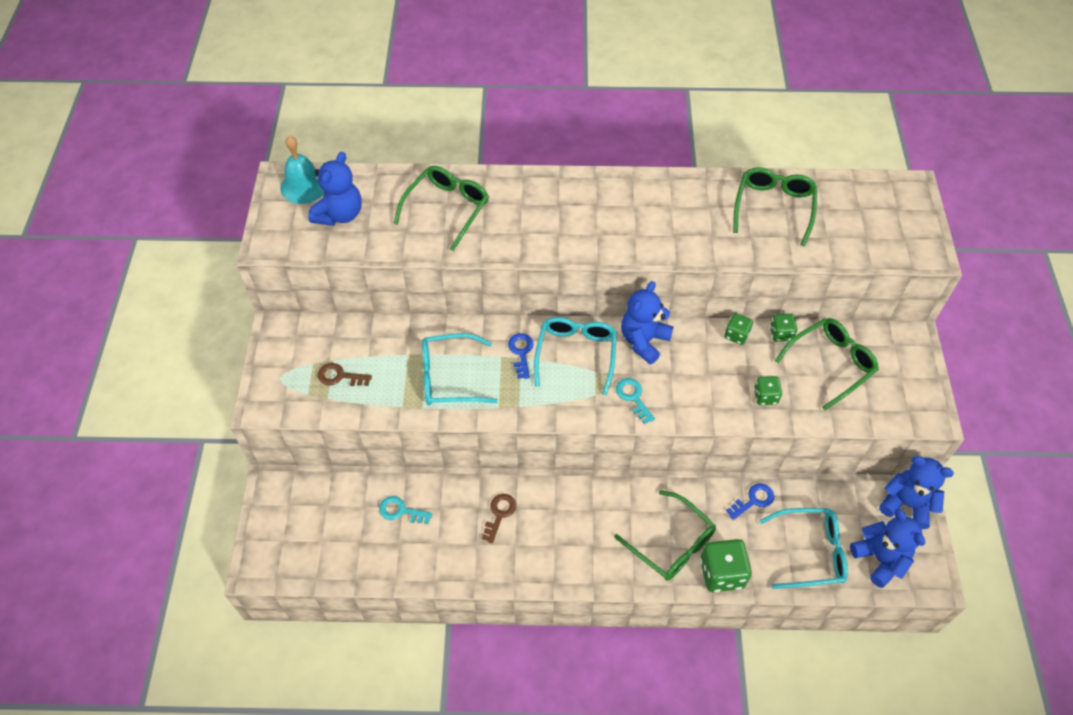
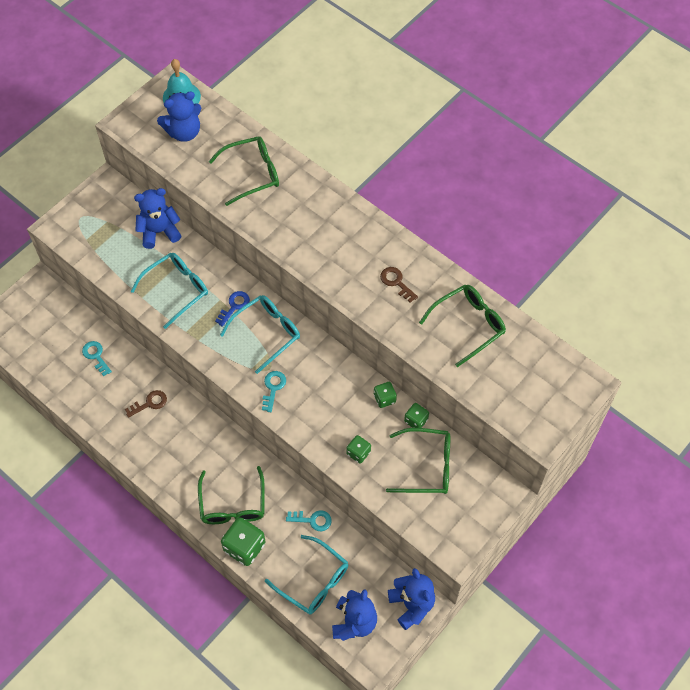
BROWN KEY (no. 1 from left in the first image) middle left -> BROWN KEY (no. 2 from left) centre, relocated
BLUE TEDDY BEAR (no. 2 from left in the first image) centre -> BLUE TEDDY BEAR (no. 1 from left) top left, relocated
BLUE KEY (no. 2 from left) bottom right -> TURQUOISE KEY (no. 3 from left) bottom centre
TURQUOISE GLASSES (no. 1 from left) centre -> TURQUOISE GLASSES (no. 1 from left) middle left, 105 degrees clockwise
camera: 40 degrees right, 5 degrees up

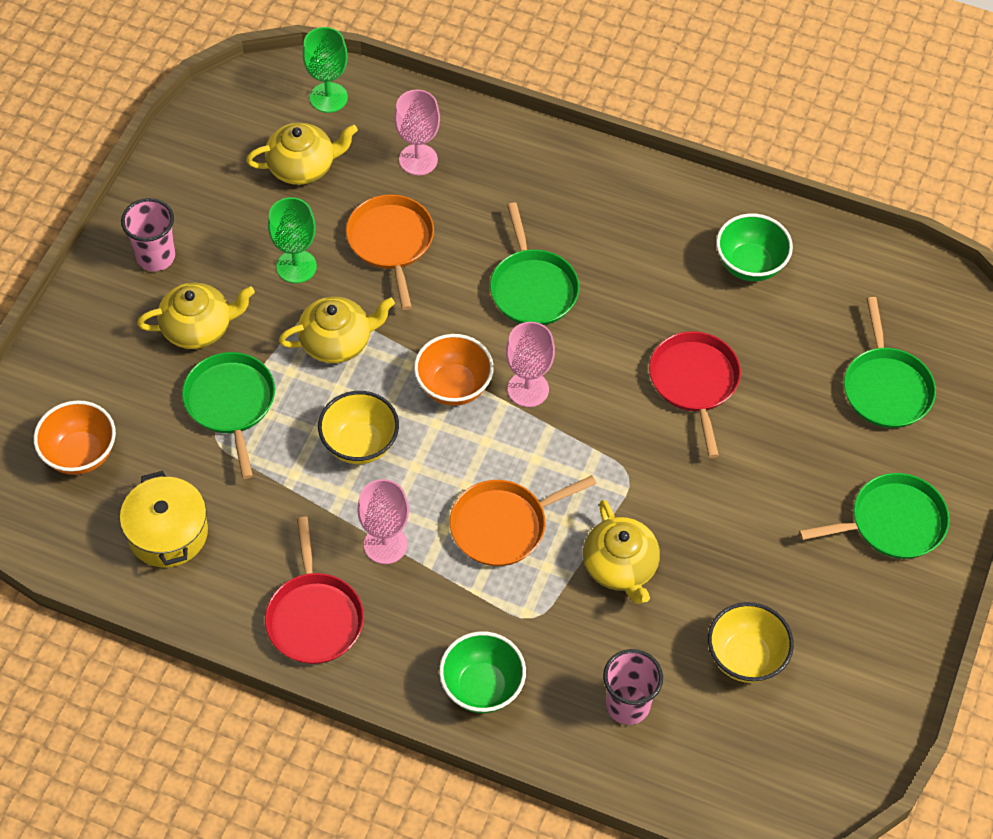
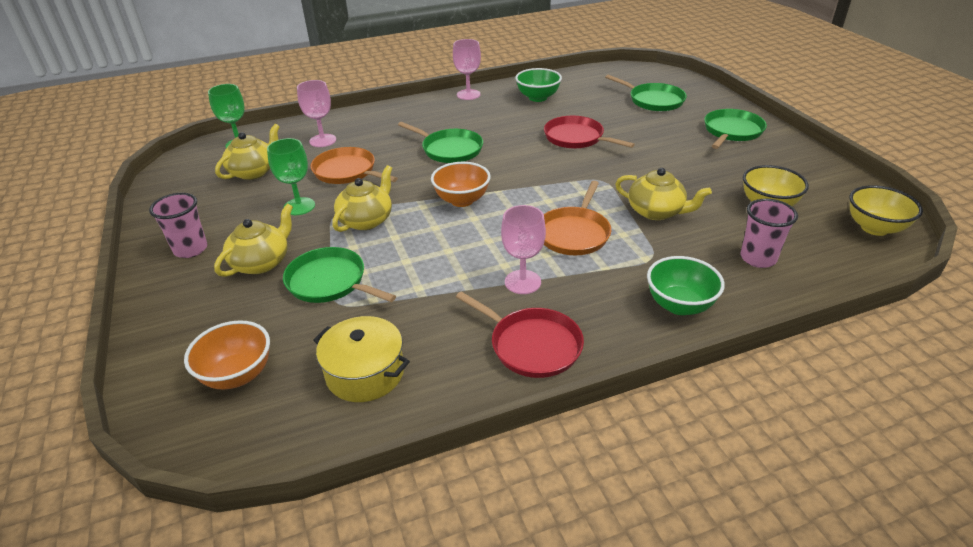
YELLOW BOWL (no. 1 from left in the first image) centre -> YELLOW BOWL (no. 2 from left) middle right, relocated
PINK GOBLET (no. 3 from left in the first image) centre -> PINK GOBLET (no. 2 from left) top centre, relocated
camera: 40 degrees left, 20 degrees down

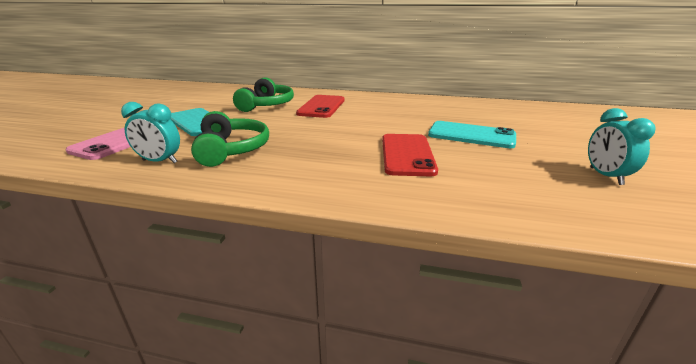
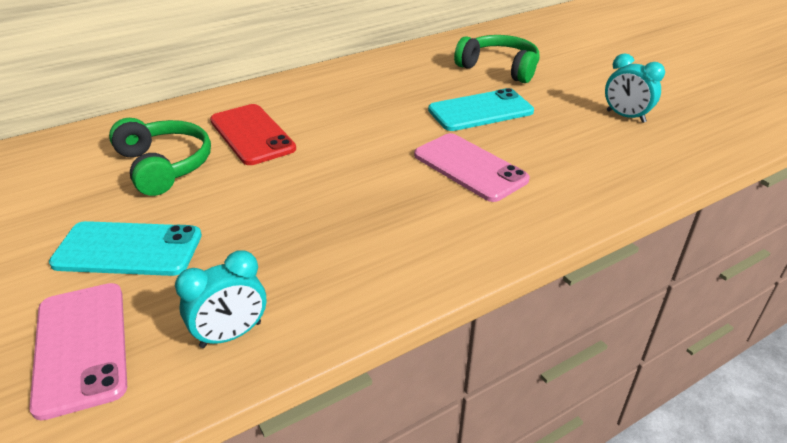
GREEN HEADPHONES (no. 1 from left in the first image) middle left -> GREEN HEADPHONES (no. 2 from left) top centre, relocated
RED PHONE (no. 2 from left) centre -> PINK PHONE (no. 2 from left) centre
camera: 45 degrees left, 10 degrees up

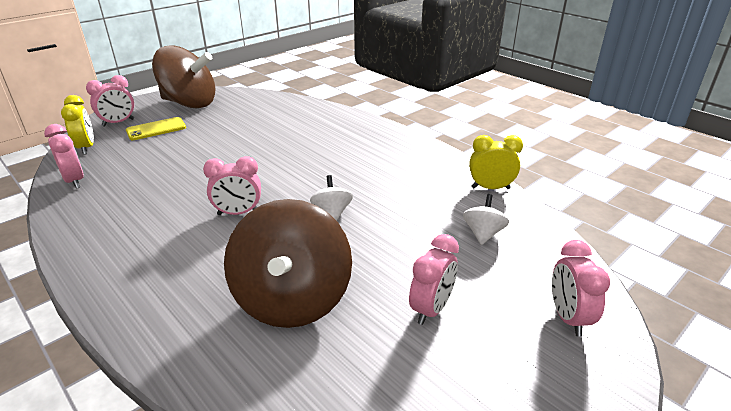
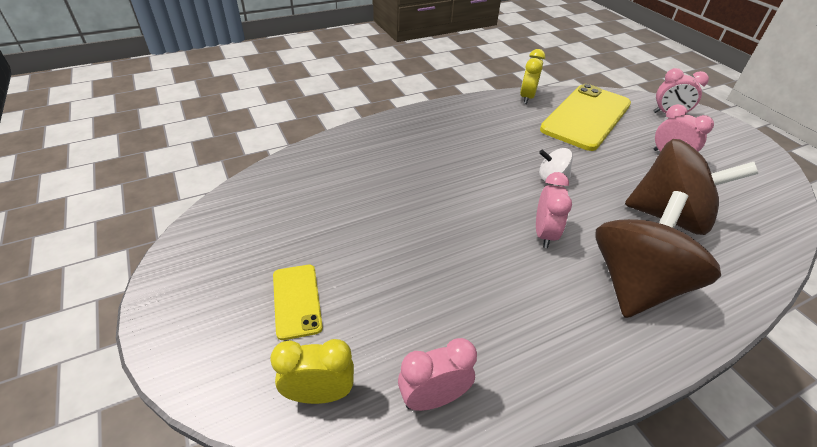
PINK CLOCK (no. 2 from left) top left -> none
BROWN SPINNING TOP (no. 1 from left) top left -> BROWN SPINNING TOP (no. 1 from left) middle right, relocated
WHITE SPINNING TOP (no. 2 from left) centre -> YELLOW PHONE (no. 2 from left) top right
camera: 75 degrees left, 10 degrees up

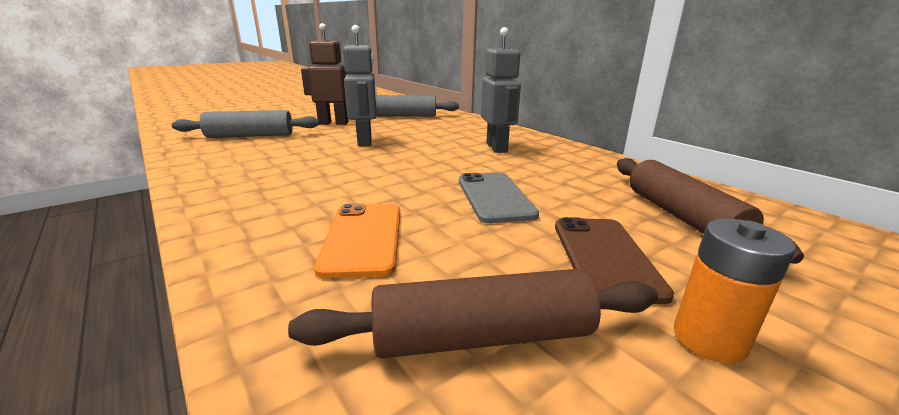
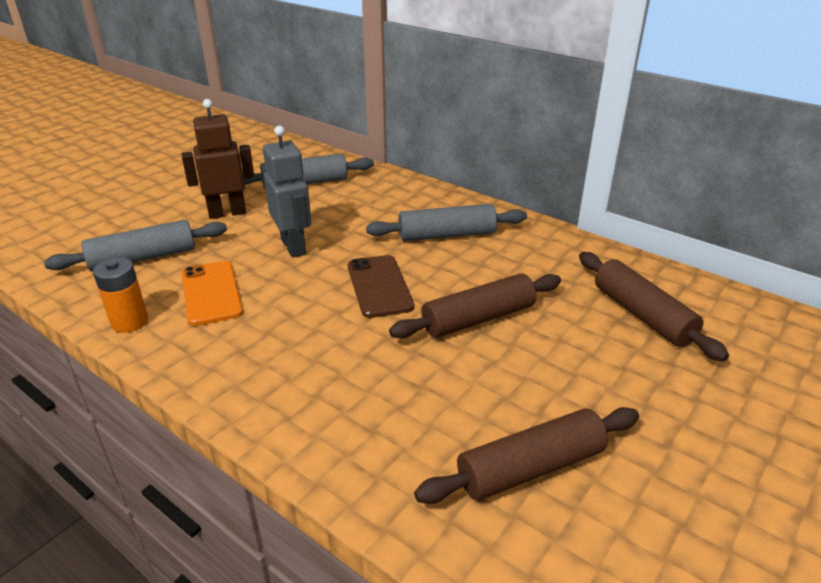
ORANGE PHONE centre -> ORANGE PHONE middle left, relocated
BROWN PHONE middle right -> BROWN PHONE centre, relocated
ORANGE BATTERY bottom right -> ORANGE BATTERY middle left, relocated
GREY PHONE centre -> BROWN ROLLING PIN (no. 1 from left) centre
GREY ROBOT (no. 2 from left) top centre -> GREY ROLLING PIN (no. 3 from left) centre
camera: 15 degrees left, 10 degrees up

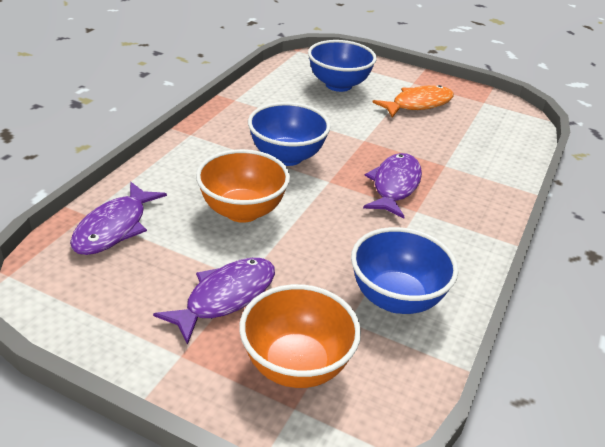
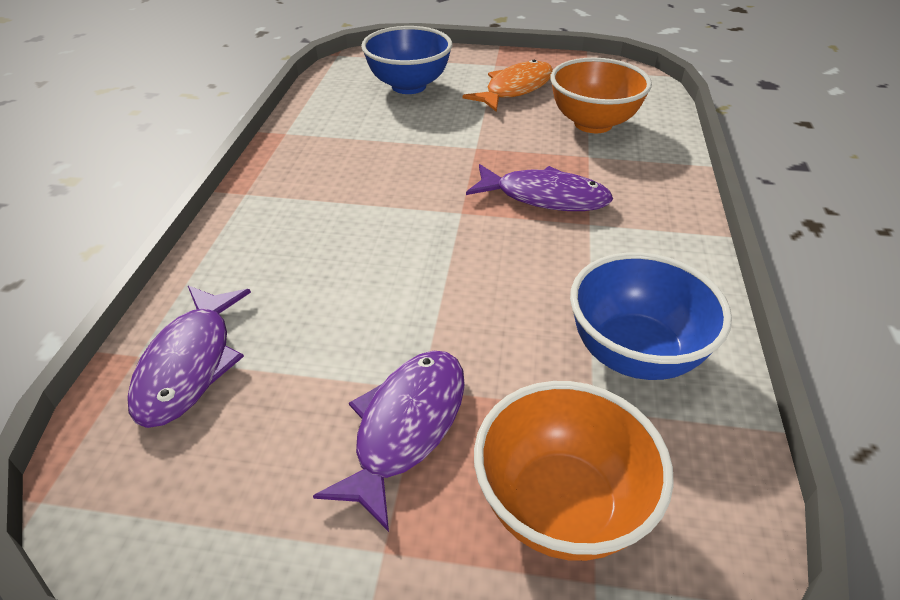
BLUE BOWL (no. 1 from left) top centre -> none
ORANGE BOWL (no. 1 from left in the first image) centre -> ORANGE BOWL (no. 2 from left) top right, relocated
PURPLE FISH (no. 3 from left) centre -> PURPLE FISH (no. 3 from left) top centre, 105 degrees clockwise
camera: 15 degrees left, 5 degrees up

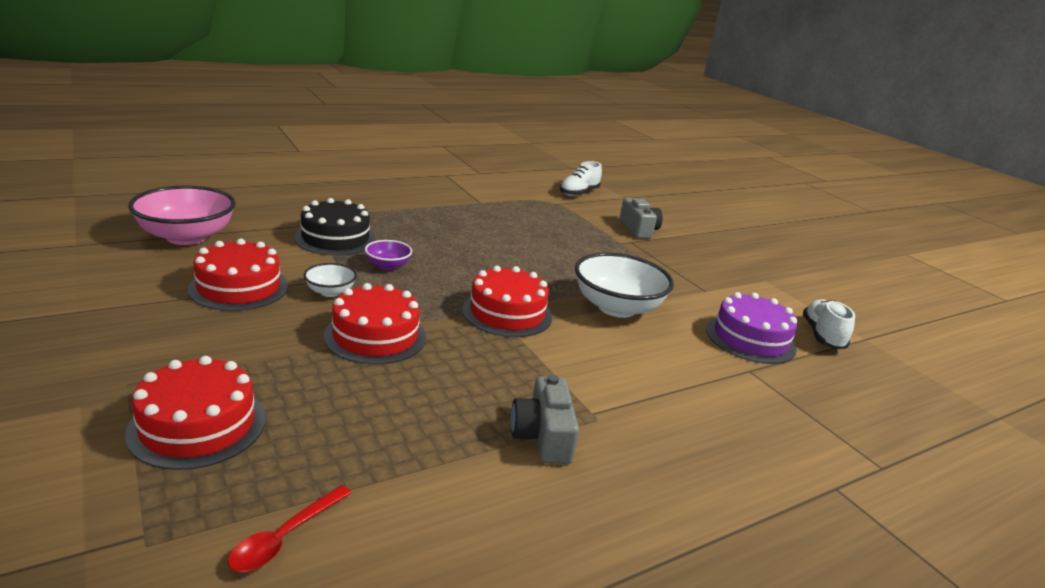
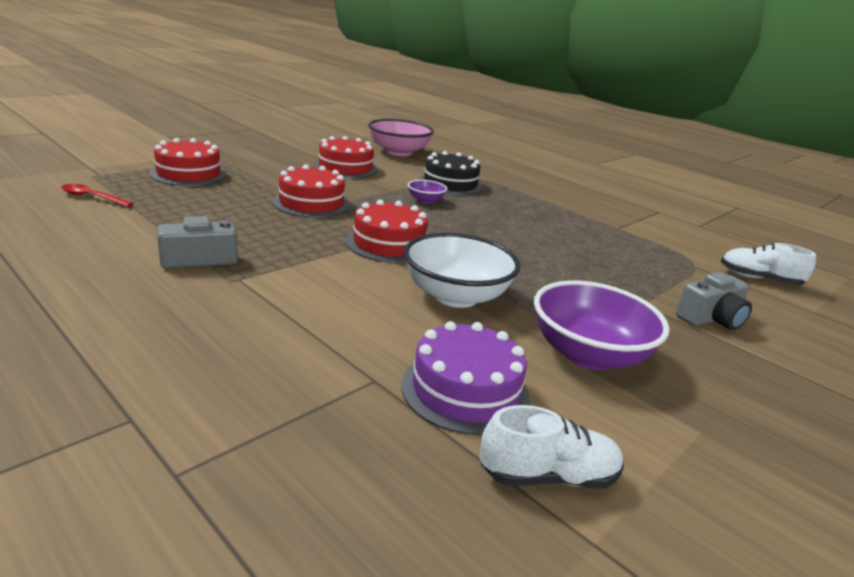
WHITE BOWL (no. 1 from left) middle left -> none
none -> PURPLE BOWL (no. 2 from left) middle right
camera: 75 degrees right, 0 degrees up

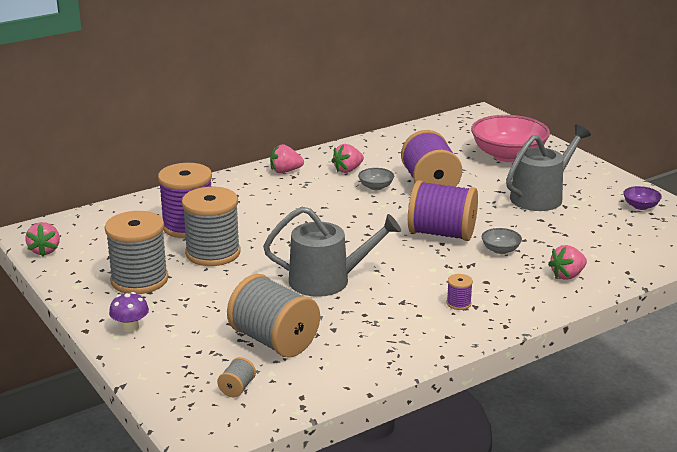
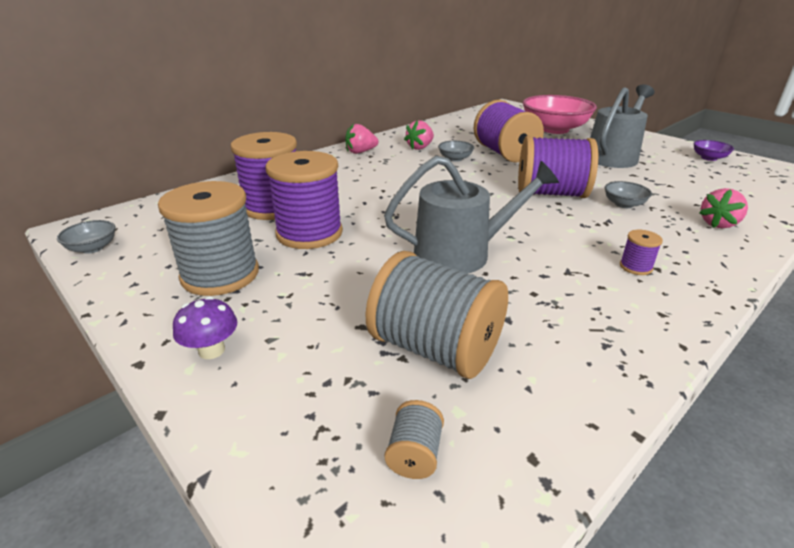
PINK STRAWBERRY (no. 1 from left) middle left -> GREY BOWL (no. 1 from left) middle left
GREY SPOOL (no. 2 from left) middle left -> PURPLE SPOOL (no. 2 from left) centre
camera: 10 degrees left, 5 degrees up

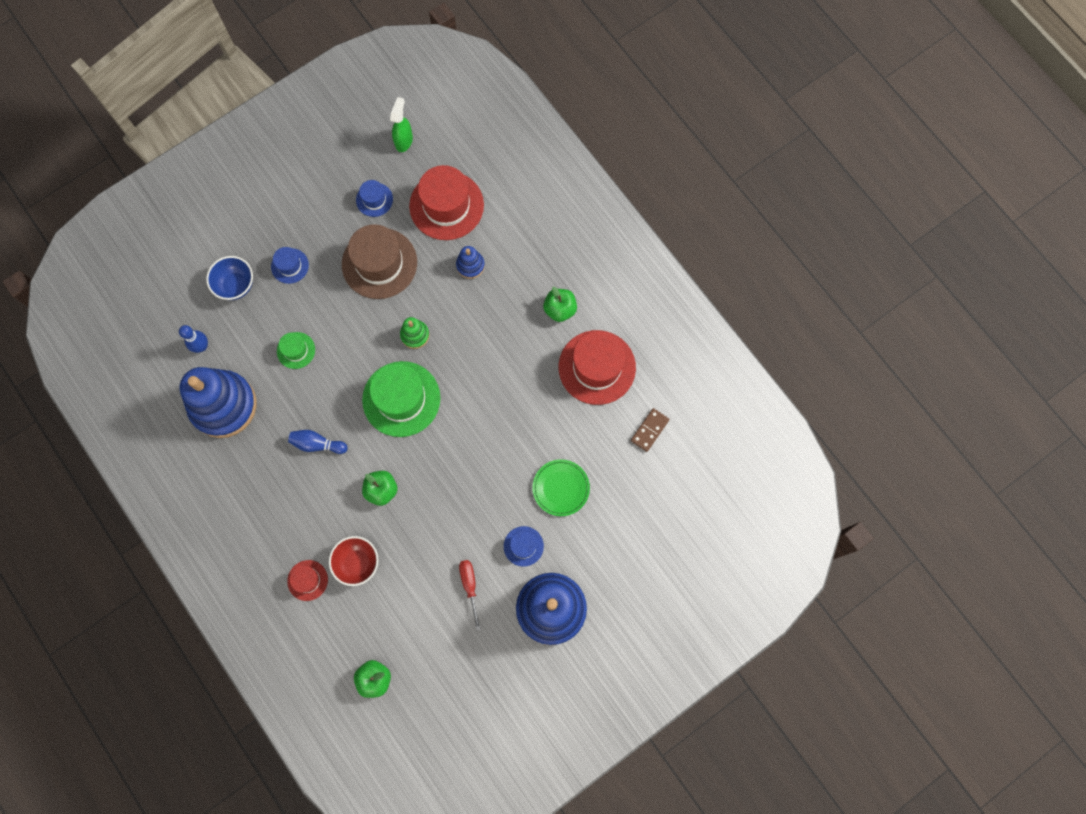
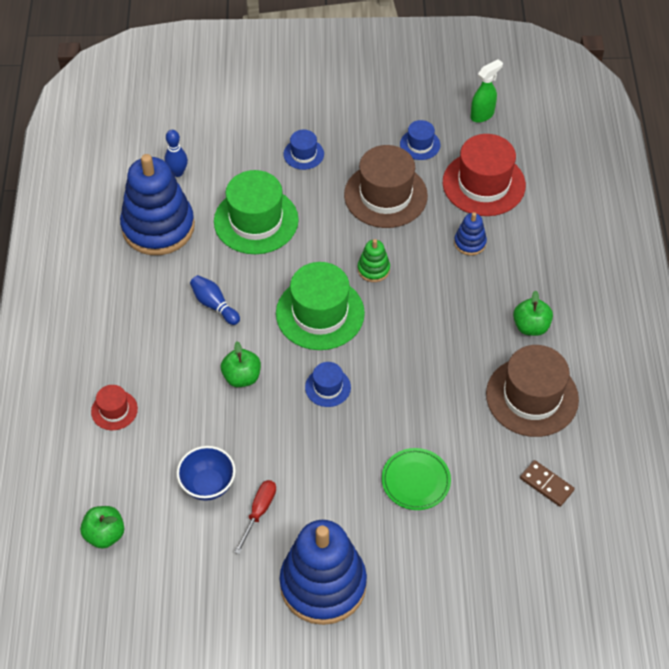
RED BOWL bottom left -> none
BLUE BOWL middle left -> BLUE BOWL bottom left, relocated
BLUE HAT (no. 3 from left in the first image) bottom centre -> BLUE HAT (no. 2 from left) centre, relocated
RED HAT (no. 3 from left) centre -> BROWN HAT (no. 2 from left) middle right
BROWN DOMINO centre -> BROWN DOMINO bottom right, 60 degrees clockwise
GREEN HAT (no. 1 from left) middle left -> GREEN HAT (no. 1 from left) top centre, x2.01
camera: 35 degrees right, 20 degrees down

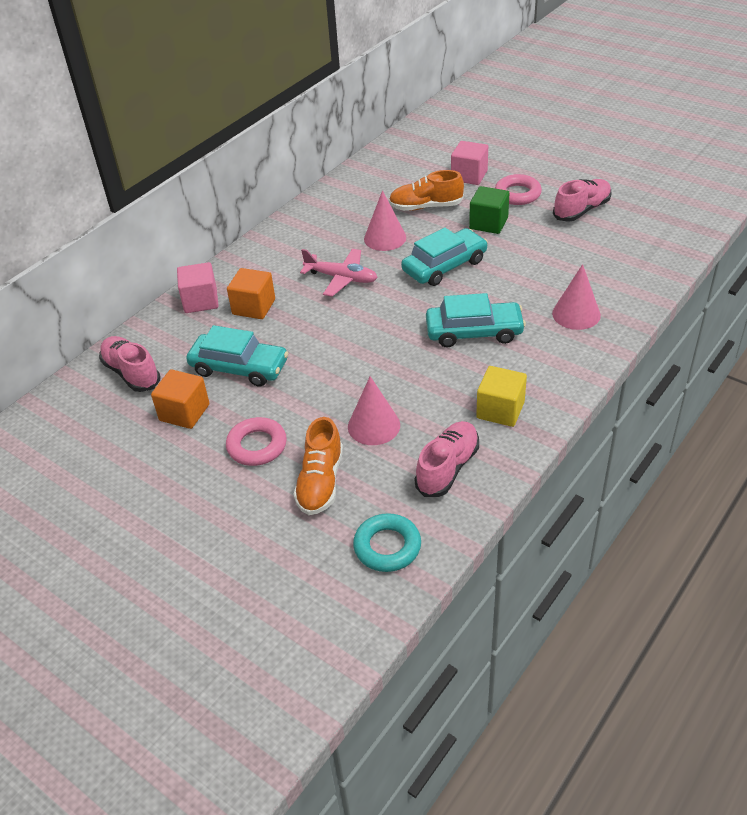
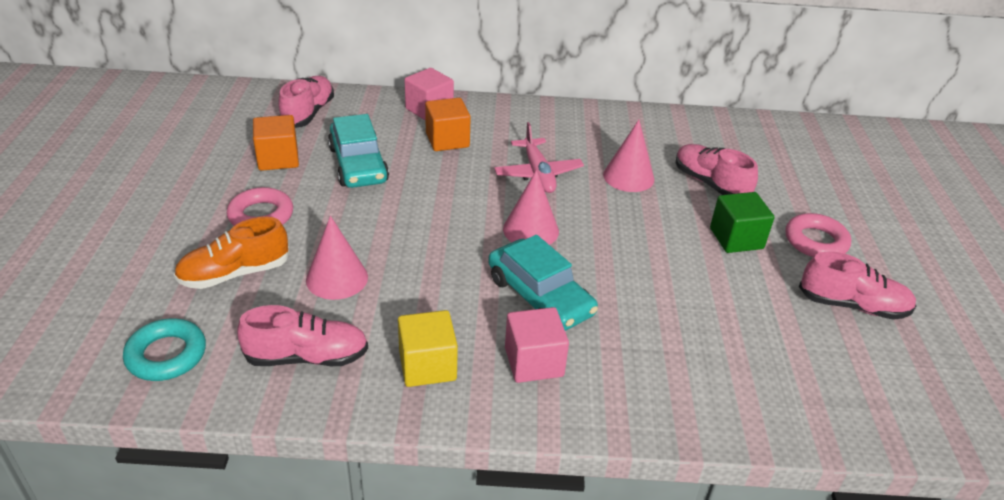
TURQUOISE CAR (no. 2 from left) top centre -> none
PINK CUBE (no. 2 from left) top centre -> PINK CUBE (no. 2 from left) bottom centre, relocated
PINK CONE (no. 3 from left in the first image) middle right -> PINK CONE (no. 2 from left) centre, relocated
ORANGE SHOE (no. 2 from left) top centre -> PINK SHOE (no. 3 from left) middle right
camera: 50 degrees right, 5 degrees down

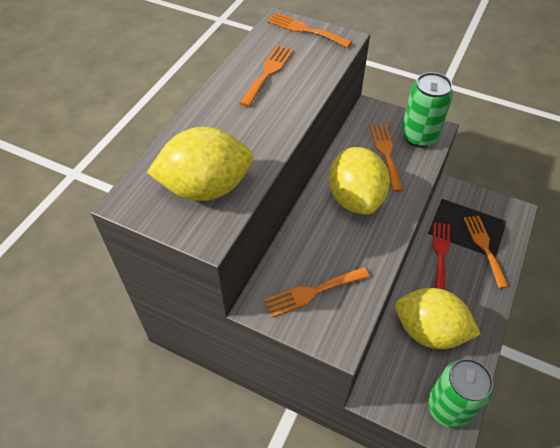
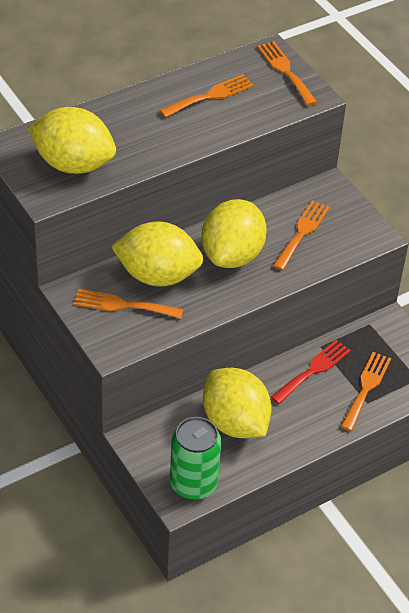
GREEN CAN (no. 1 from left) top right -> none
none -> YELLOW LEMON (no. 2 from left) centre
camera: 30 degrees right, 5 degrees down

